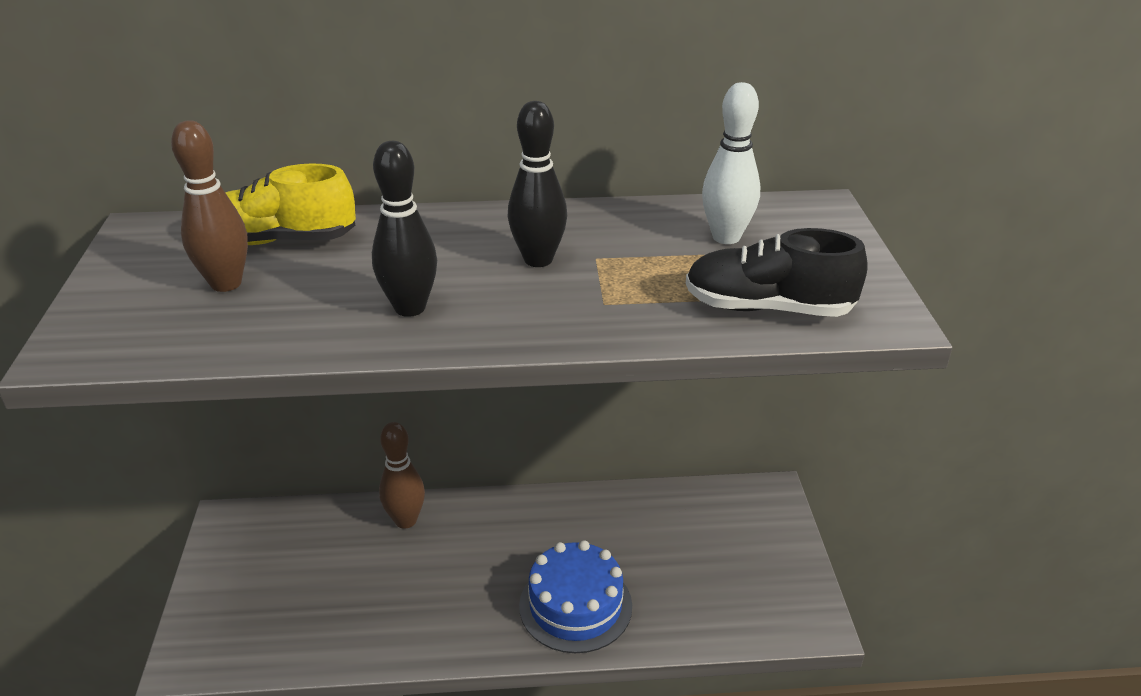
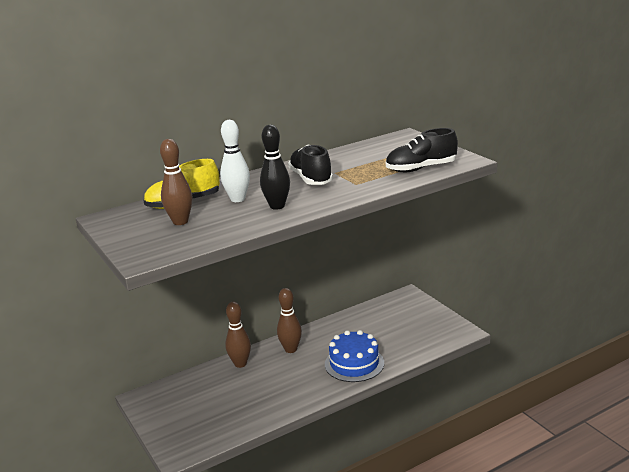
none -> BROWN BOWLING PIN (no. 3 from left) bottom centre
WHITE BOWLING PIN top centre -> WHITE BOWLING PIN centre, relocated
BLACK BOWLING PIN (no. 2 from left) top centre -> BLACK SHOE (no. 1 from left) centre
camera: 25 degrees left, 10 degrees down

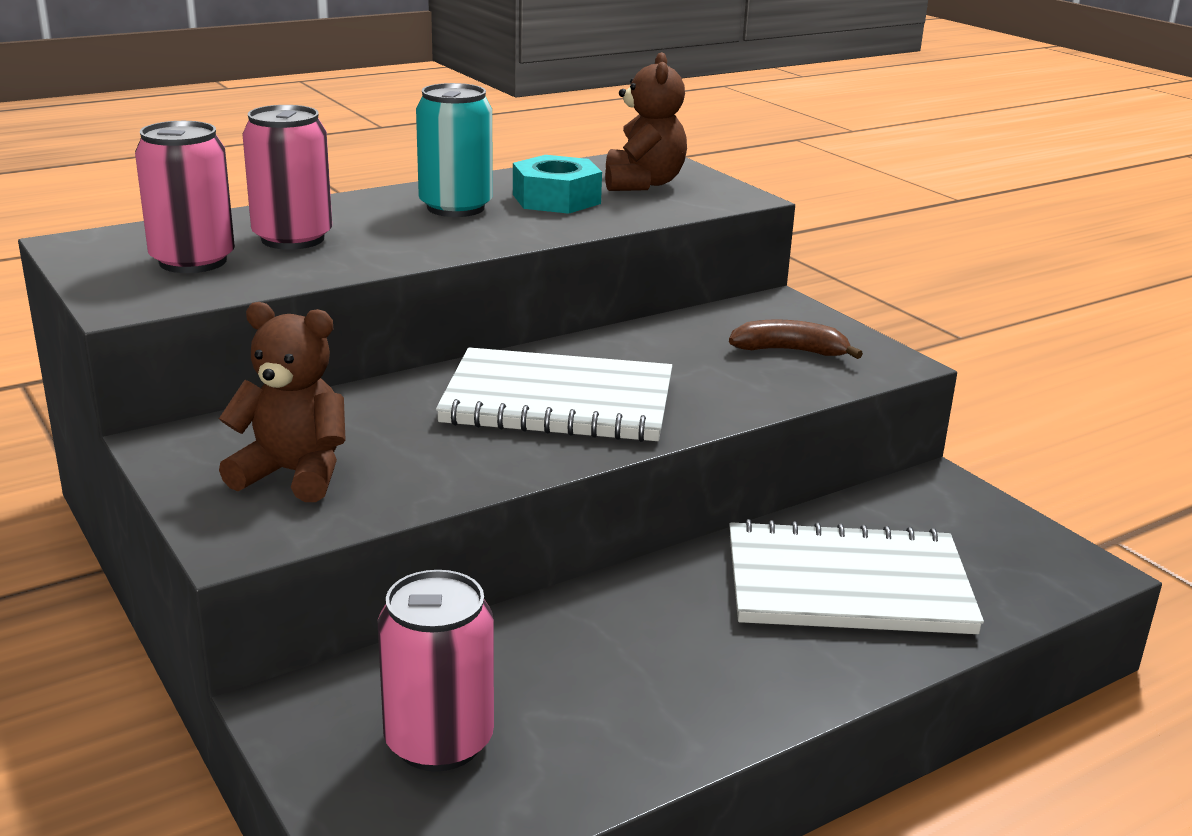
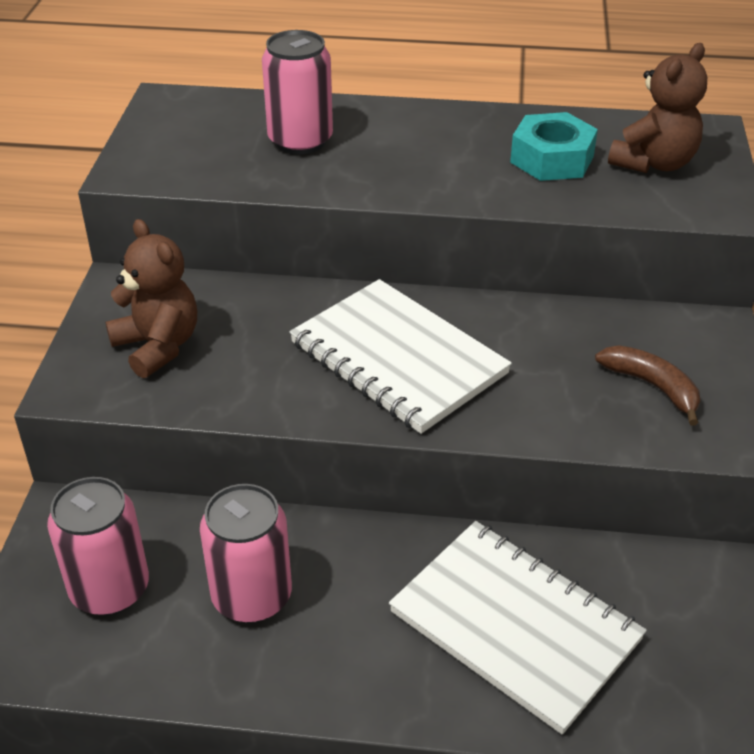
TURQUOISE CAN top centre -> none
PINK CAN (no. 1 from left in the first image) top left -> PINK CAN (no. 2 from left) bottom left, relocated
camera: 40 degrees right, 15 degrees up

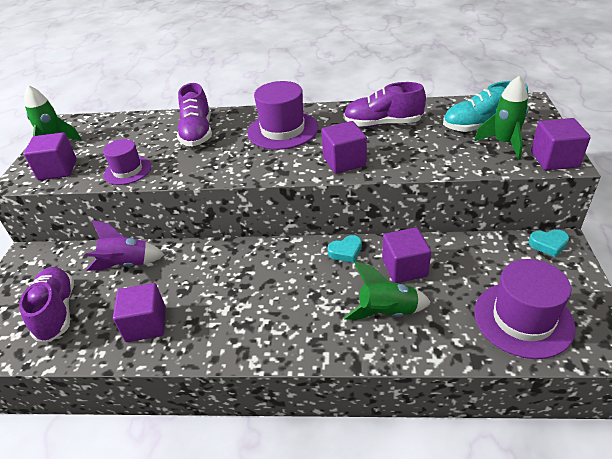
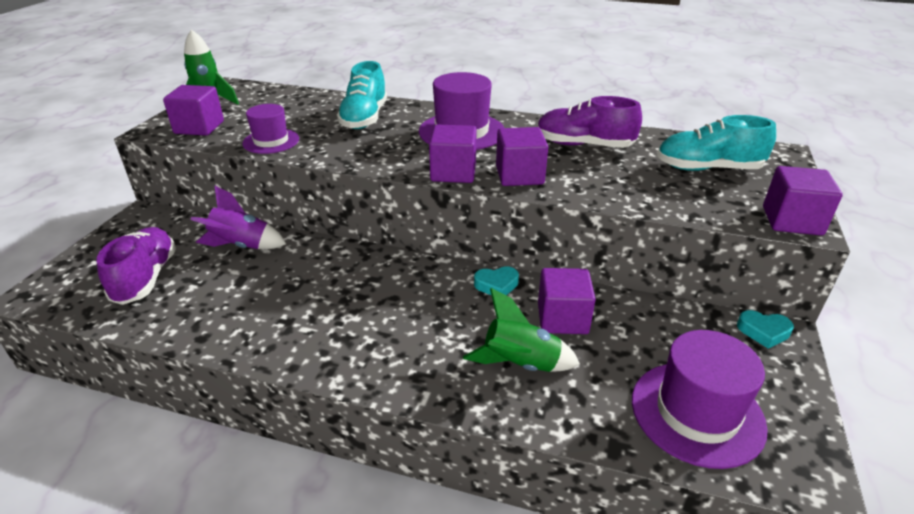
GREEN ROCKET (no. 3 from left) top right -> none
PURPLE CUBE (no. 2 from left) bottom left -> PURPLE CUBE (no. 2 from left) top centre, relocated
PURPLE SHOE (no. 2 from left) top left -> TURQUOISE SHOE (no. 1 from left) top centre
camera: 10 degrees right, 5 degrees down

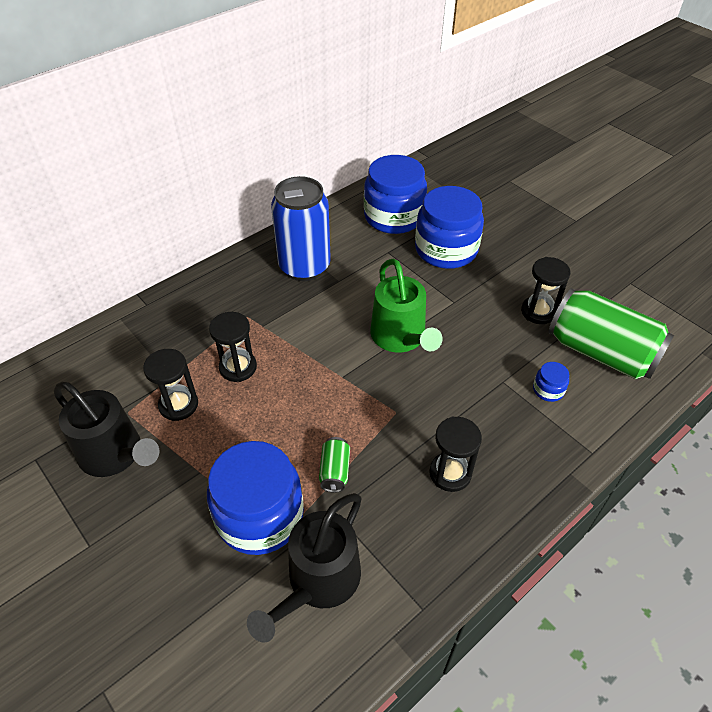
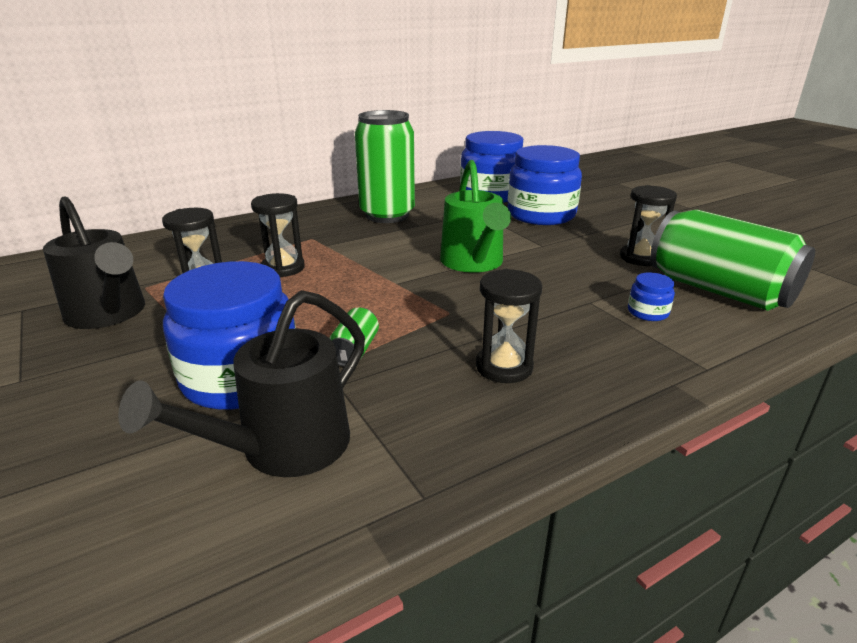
BLUE CAN top centre -> GREEN CAN (no. 2 from left) top centre
camera: 10 degrees right, 20 degrees down

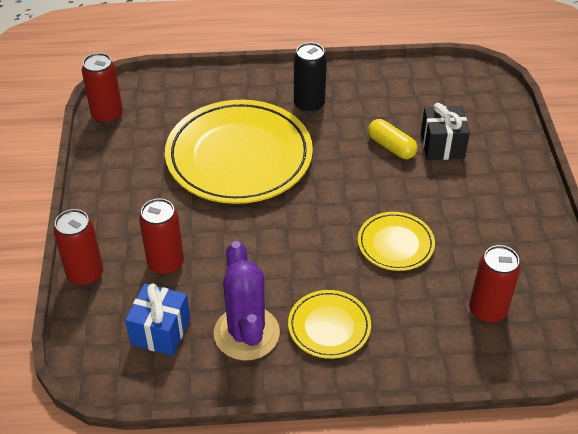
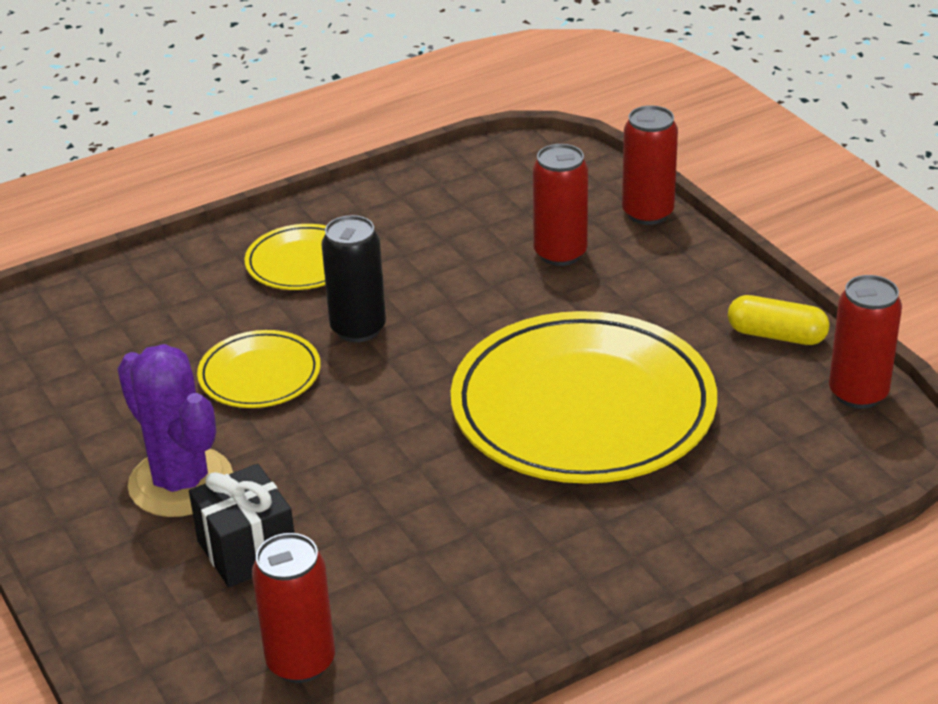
BLUE GIFT bottom left -> none
PURPLE CACTUS bottom centre -> PURPLE CACTUS middle left, relocated
BLACK CAN top centre -> BLACK CAN centre, relocated
YELLOW CAPSULE top right -> YELLOW CAPSULE middle right, relocated
RED CAN (no. 4 from left in the first image) middle right -> RED CAN (no. 1 from left) bottom left, relocated
camera: 155 degrees right, 10 degrees down

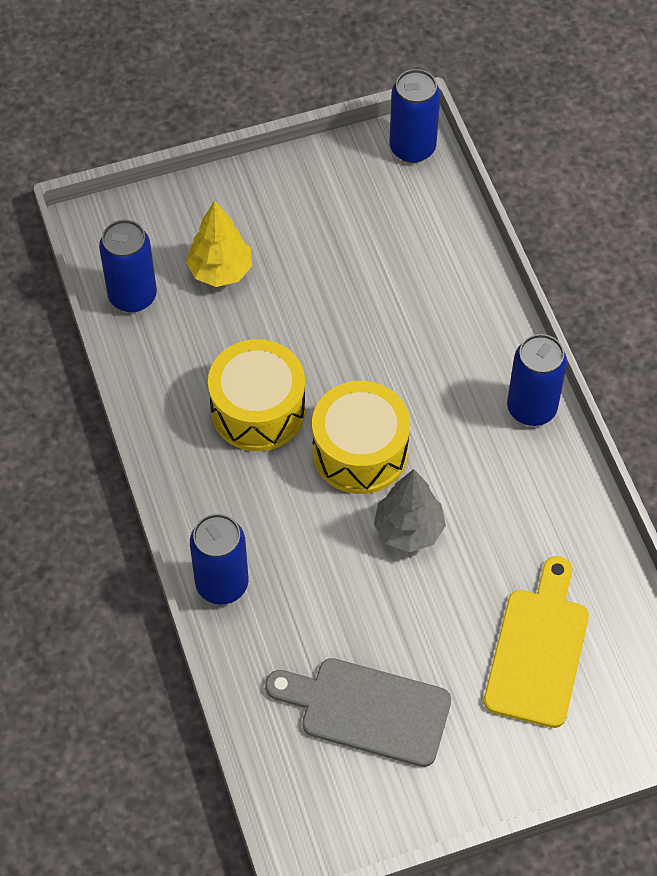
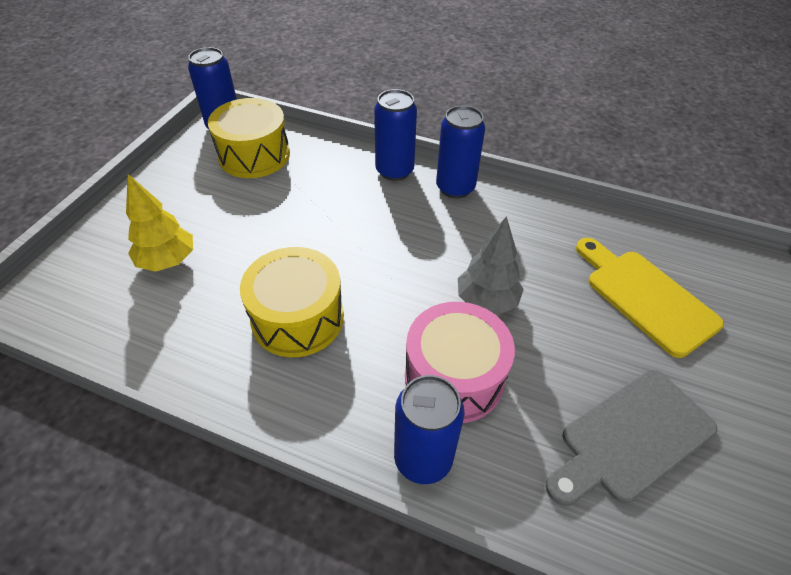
none -> PINK DRUM centre
BLUE CAN (no. 1 from left in the first image) top left -> BLUE CAN (no. 2 from left) top centre, relocated
YELLOW DRUM (no. 2 from left in the first image) centre -> YELLOW DRUM (no. 1 from left) top left, relocated
camera: 50 degrees left, 10 degrees down

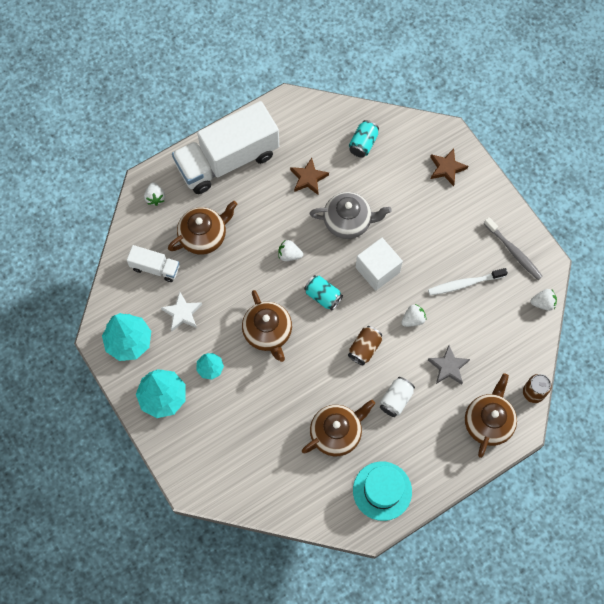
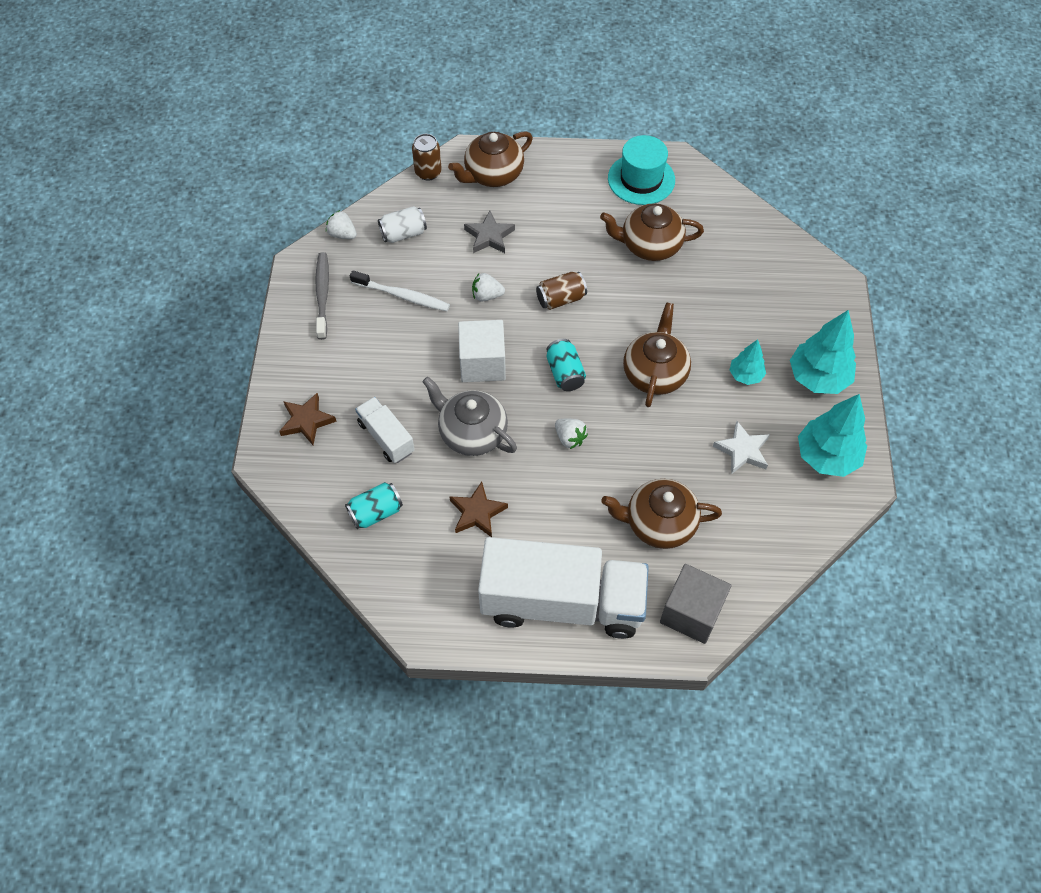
WHITE TRUCK (no. 1 from left) middle left -> WHITE TRUCK (no. 1 from left) centre, relocated
WHITE CAN centre -> WHITE CAN top centre, relocated
WHITE STRAWBERRY (no. 1 from left) top left -> GREY CUBE bottom right
camera: 145 degrees left, 10 degrees down

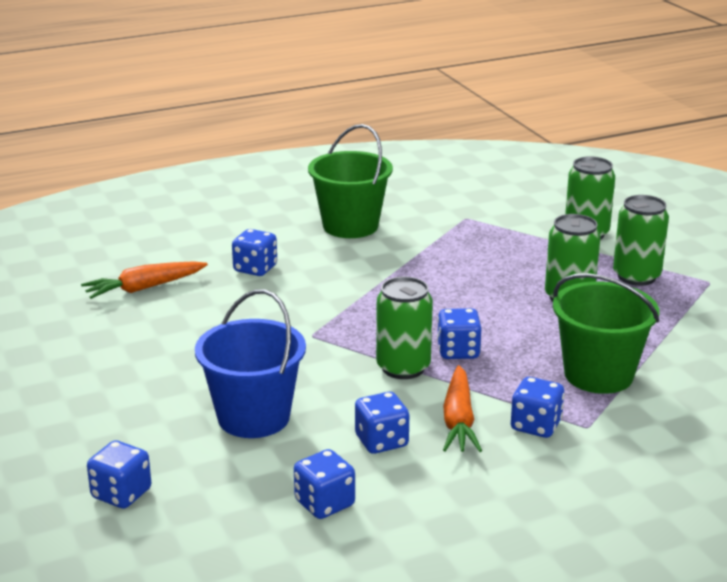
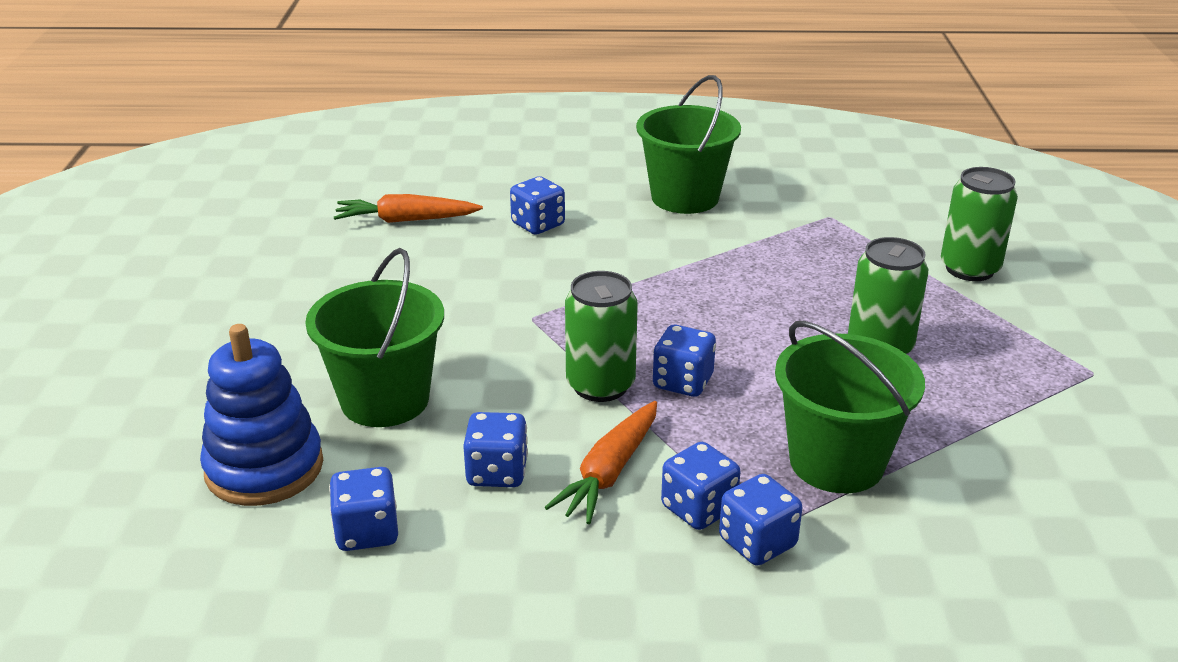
GREEN CAN (no. 4 from left) middle right -> none
none -> BLUE STACKING TOY middle left
BLUE DICE (no. 1 from left in the first image) bottom left -> BLUE DICE (no. 6 from left) bottom centre, relocated
BLUE BUCKET centre -> GREEN BUCKET (no. 1 from left) middle left
camera: 25 degrees right, 5 degrees up

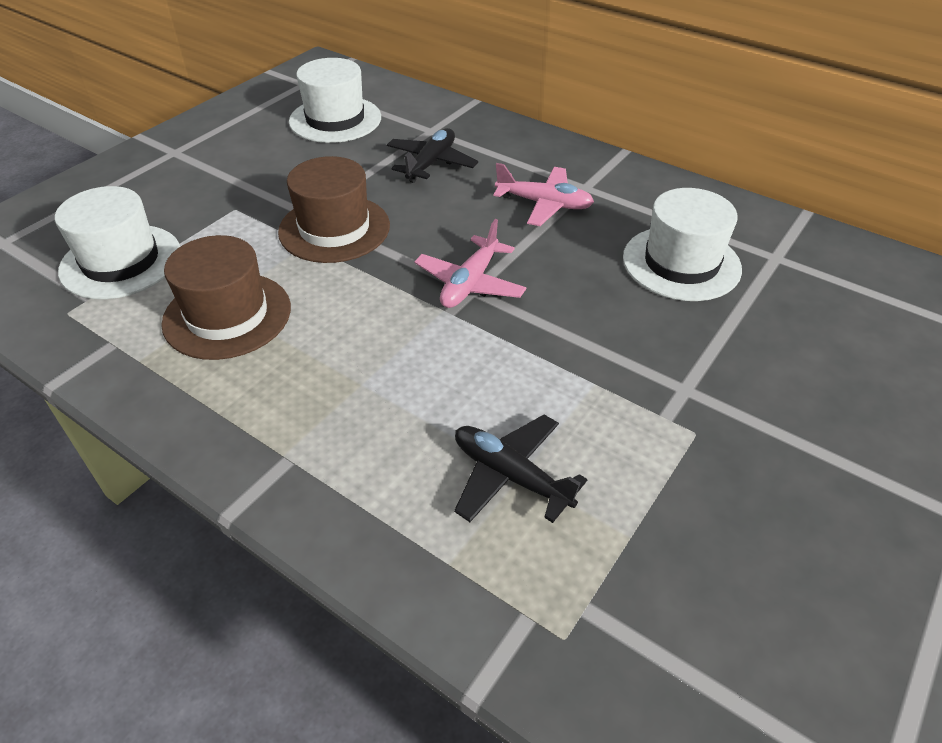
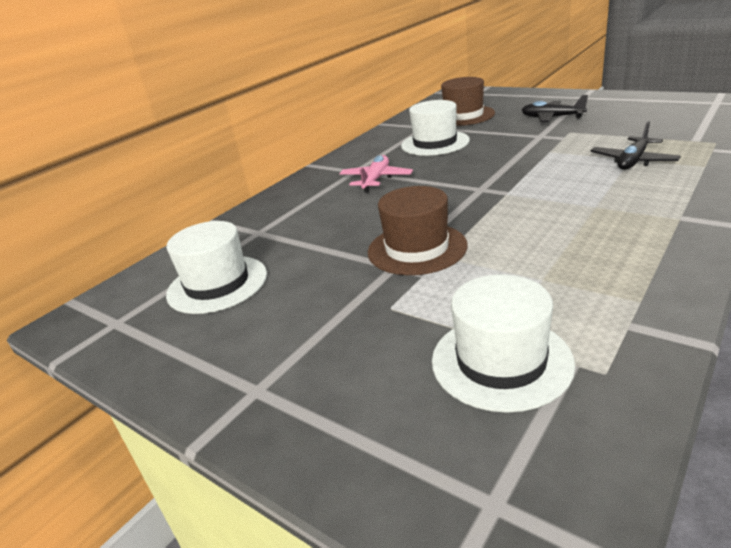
PINK PLANE (no. 1 from left) centre -> none
BROWN HAT (no. 1 from left in the first image) middle left -> BROWN HAT (no. 2 from left) top centre, relocated
BLACK PLANE (no. 1 from left) top centre -> BLACK PLANE (no. 1 from left) top right, relocated
camera: 85 degrees left, 15 degrees down

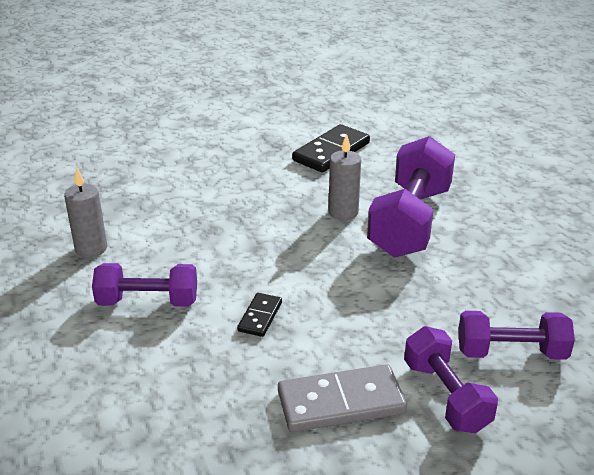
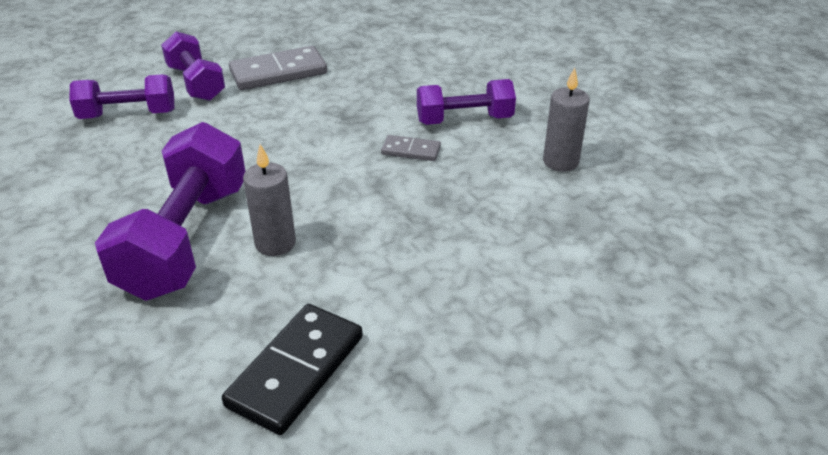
BLACK DOMINO (no. 1 from left) centre -> none
none -> GREY DOMINO (no. 2 from left) top centre
camera: 170 degrees right, 5 degrees up

